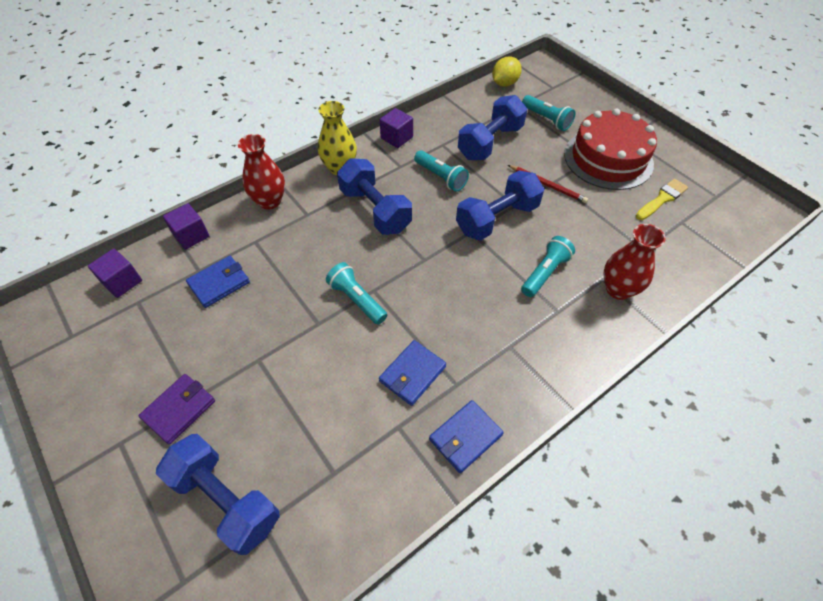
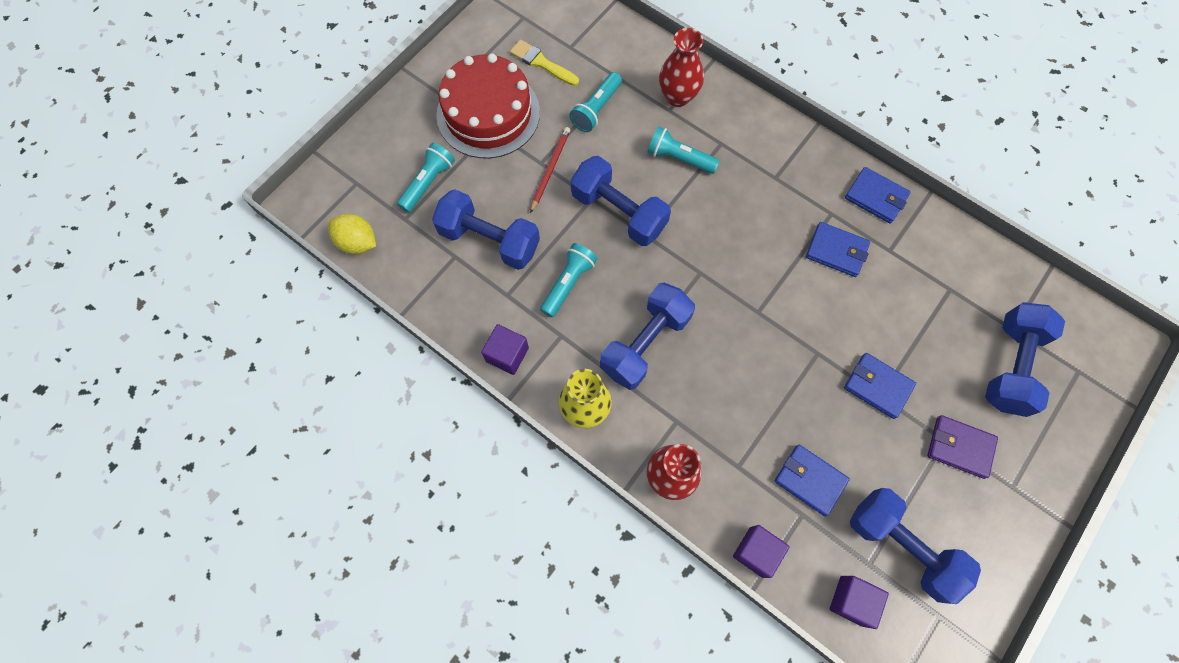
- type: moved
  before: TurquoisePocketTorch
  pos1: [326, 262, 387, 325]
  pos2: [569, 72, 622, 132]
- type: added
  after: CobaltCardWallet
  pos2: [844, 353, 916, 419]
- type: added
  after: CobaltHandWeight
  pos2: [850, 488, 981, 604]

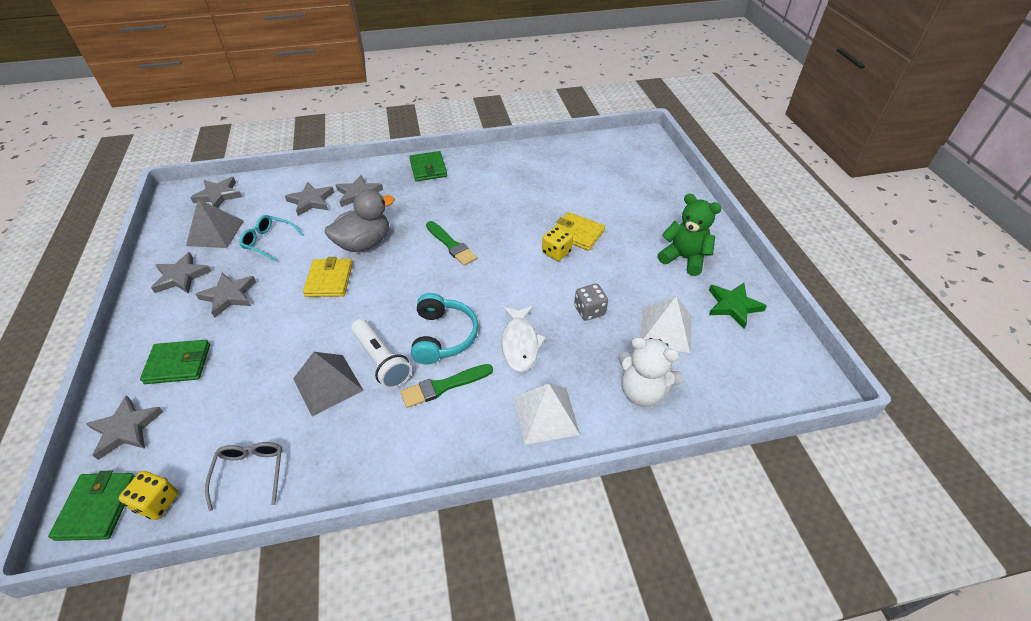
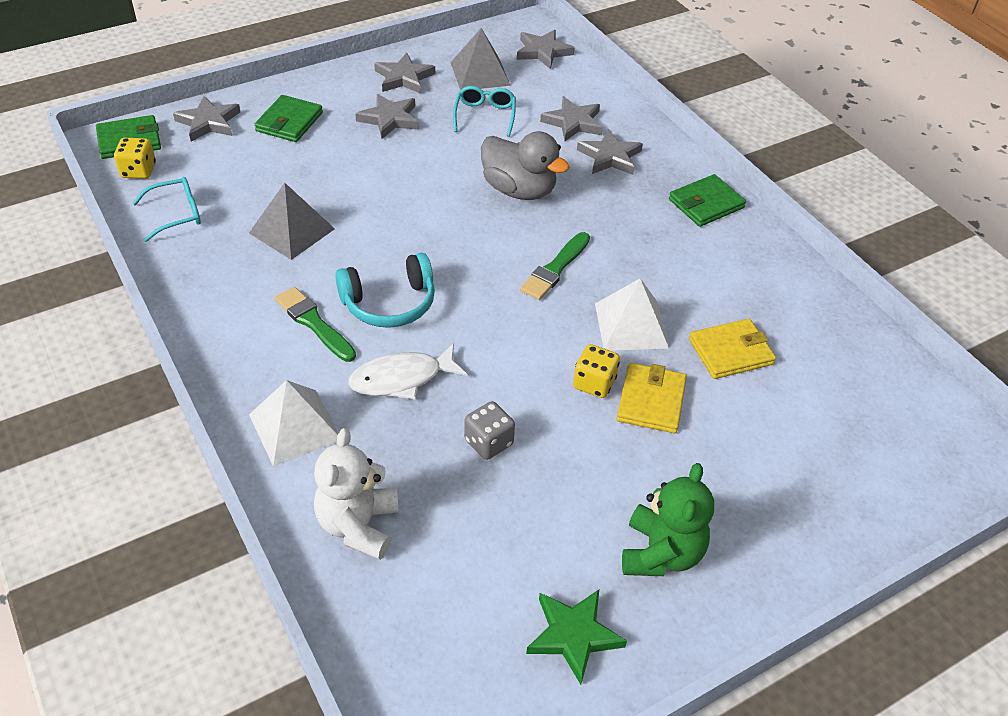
- type: recoloured
  before: GreySpectacles
  after: TurquoiseSpectacles
  pos1: [205, 442, 282, 511]
  pos2: [132, 177, 201, 242]
- type: turned
  before: GreenCardWallet
  pos1: [140, 340, 210, 384]
  pos2: [254, 95, 323, 142]
  turn: 45
- type: moved
  before: PureWhiteSolidPyramid
  pos1: [640, 296, 692, 353]
  pos2: [595, 279, 669, 351]
- type: moved
  before: GoldenCardWallet
  pos1: [303, 257, 353, 297]
  pos2: [689, 319, 776, 379]
- type: removed
  before: PureWhitePocketTorch
  pos1: [351, 319, 412, 389]

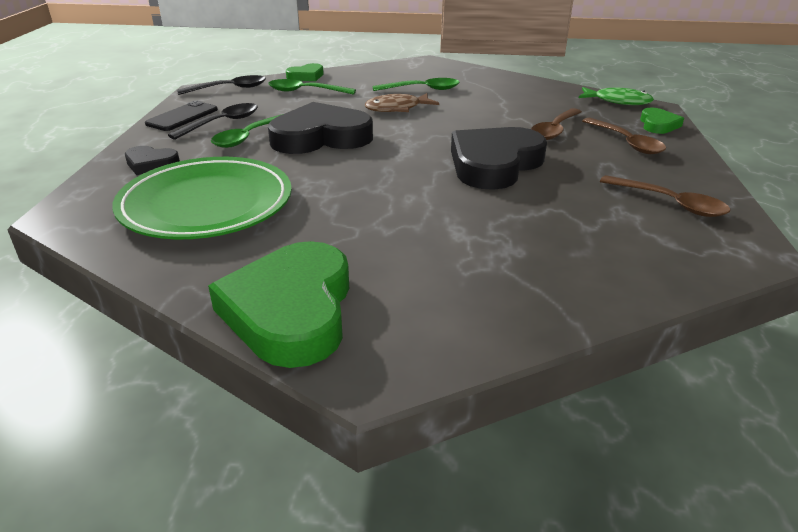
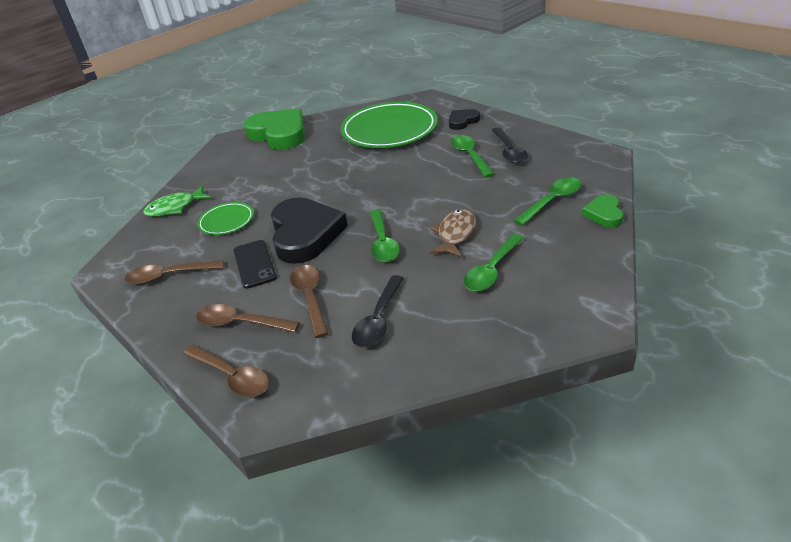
- type: moved
  before: GreenFishFigure
  pos1: [579, 87, 654, 105]
  pos2: [143, 185, 211, 217]
- type: replaced
  before: GreenLoveHeart
  after: RussetTeaspoon
  pos1: [640, 108, 684, 134]
  pos2: [183, 345, 270, 397]
- type: added
  after: GreenFlatDish
  pos2: [197, 202, 254, 235]
- type: moved
  before: BlackMobilePhone
  pos1: [145, 101, 218, 131]
  pos2: [234, 240, 277, 289]
- type: moved
  before: BlackTeaspoon
  pos1: [177, 75, 266, 95]
  pos2: [352, 275, 404, 348]
- type: added
  after: GreenTeaspoon
  pos2: [370, 209, 400, 262]
- type: removed
  before: BlackLoveHeart
  pos1: [268, 102, 373, 154]

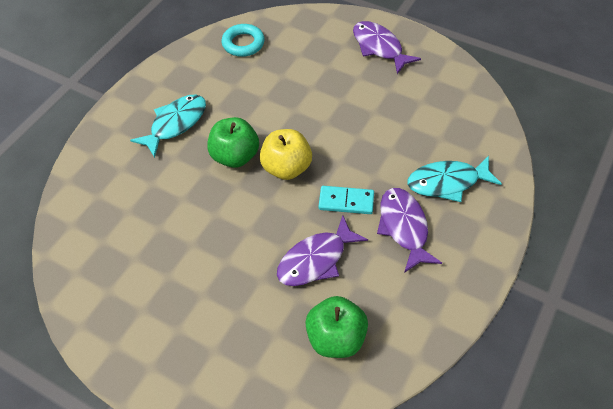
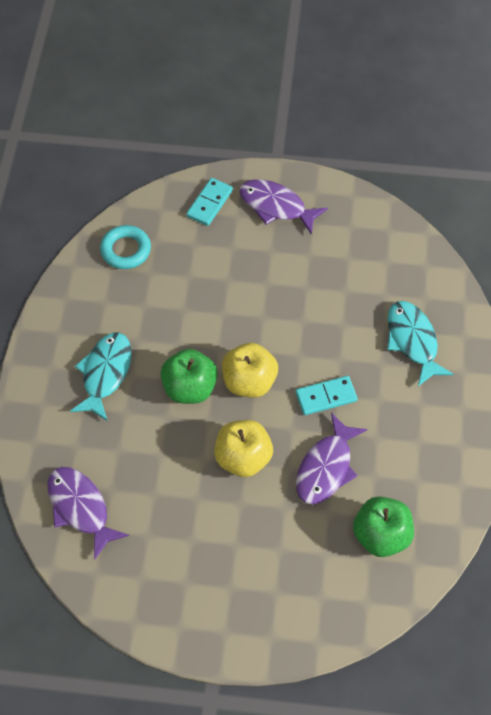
- type: moved
  before: PurpleFishFigure
  pos1: [377, 188, 442, 273]
  pos2: [47, 467, 129, 560]
- type: added
  after: TurquoiseDomino
  pos2: [186, 178, 233, 226]
- type: added
  after: GoldenAppleFruit
  pos2: [214, 420, 273, 477]
- type: turned
  before: TurquoiseFishFigure
  pos1: [407, 156, 502, 202]
  pos2: [387, 301, 454, 386]
  turn: 105

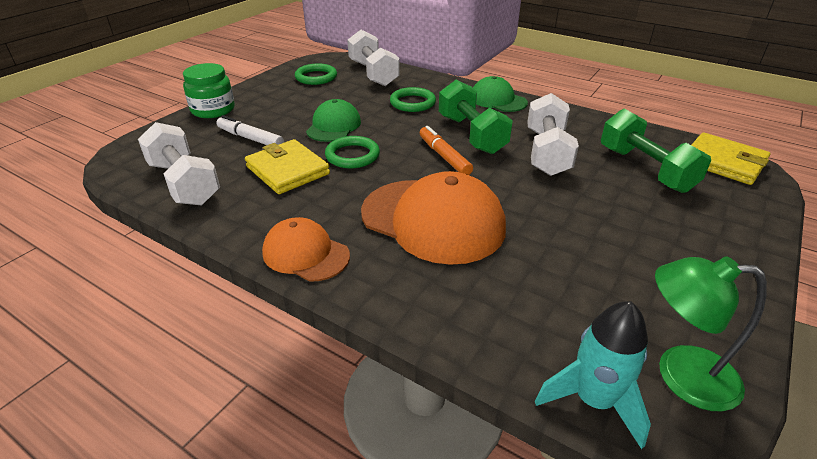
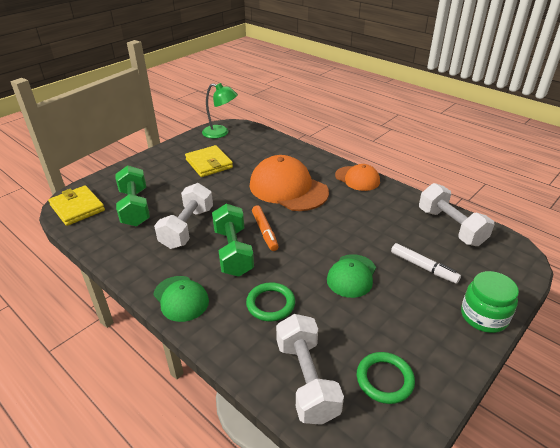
- type: moved
  before: GoldenCardWallet
  pos1: [245, 139, 330, 194]
  pos2: [185, 145, 233, 177]
- type: removed
  before: GreenHoop
  pos1: [325, 136, 380, 168]
- type: removed
  before: TurquoiseSpaceship
  pos1: [535, 301, 651, 449]

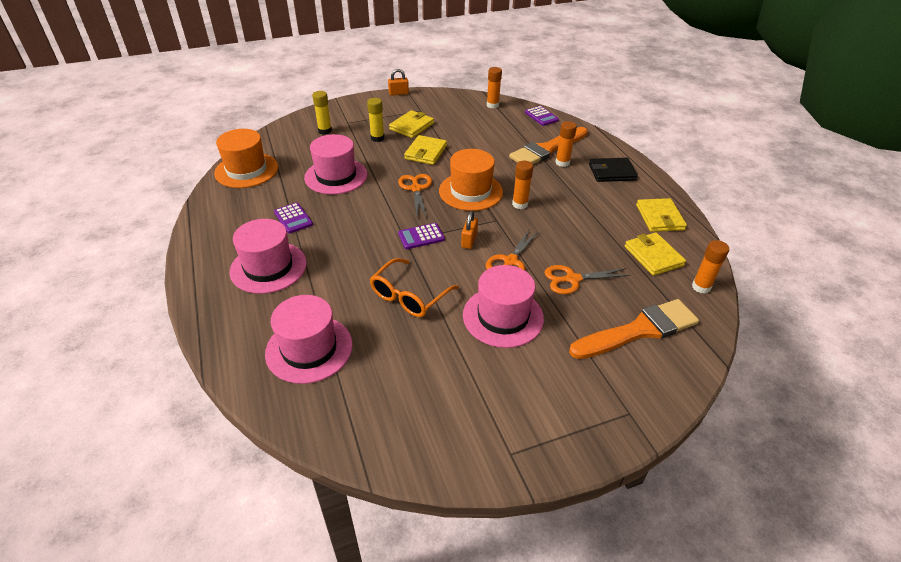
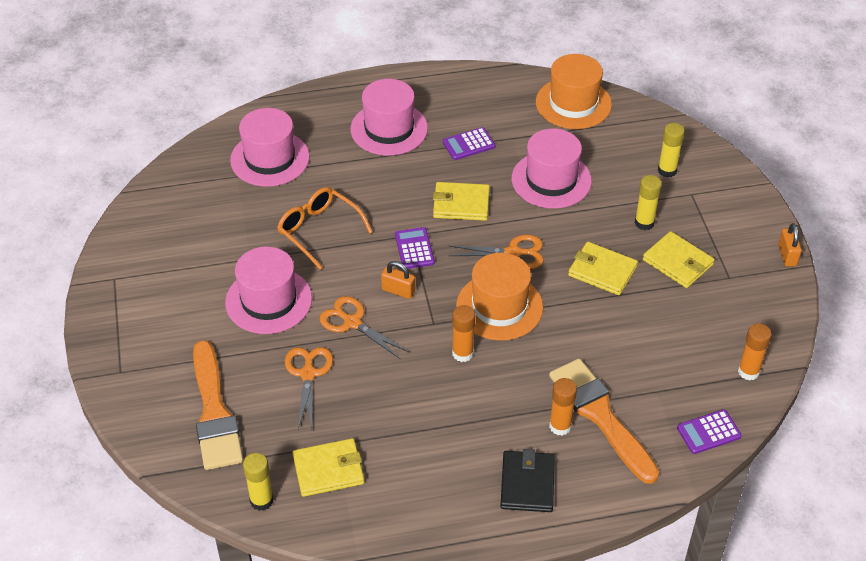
- type: recoloured
  before: OrangeColouredStickOfGlue
  after: GoldenStickOfGlue
  pos1: [692, 240, 729, 294]
  pos2: [243, 453, 273, 511]
- type: moved
  before: GoldenCardWallet
  pos1: [636, 198, 687, 232]
  pos2: [433, 182, 490, 221]

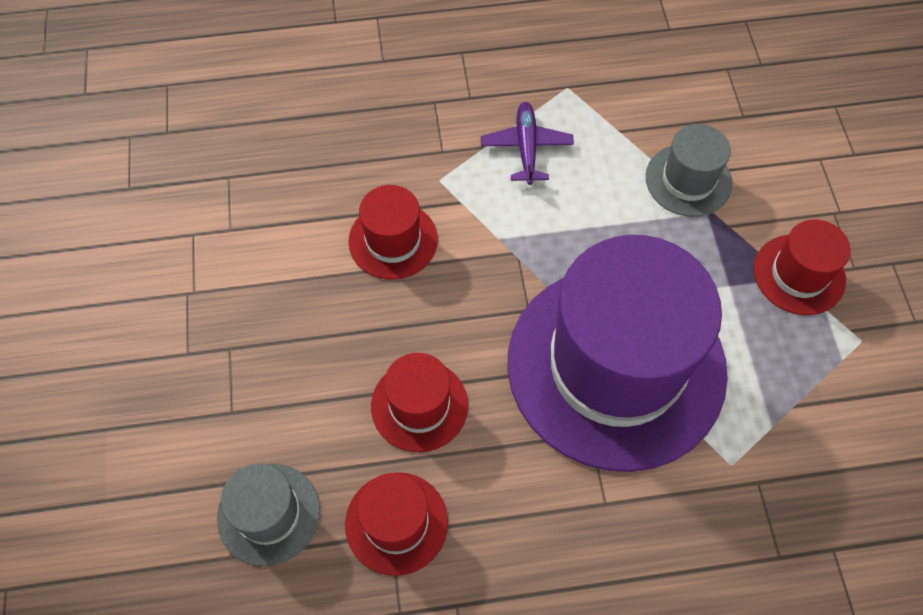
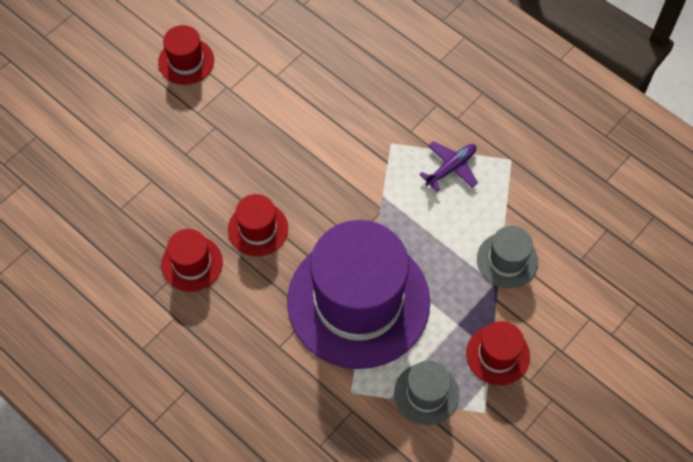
- type: moved
  before: RedTopHat
  pos1: [348, 185, 438, 280]
  pos2: [158, 25, 214, 85]
- type: moved
  before: GreyTopHat
  pos1: [217, 463, 320, 566]
  pos2: [394, 360, 459, 425]

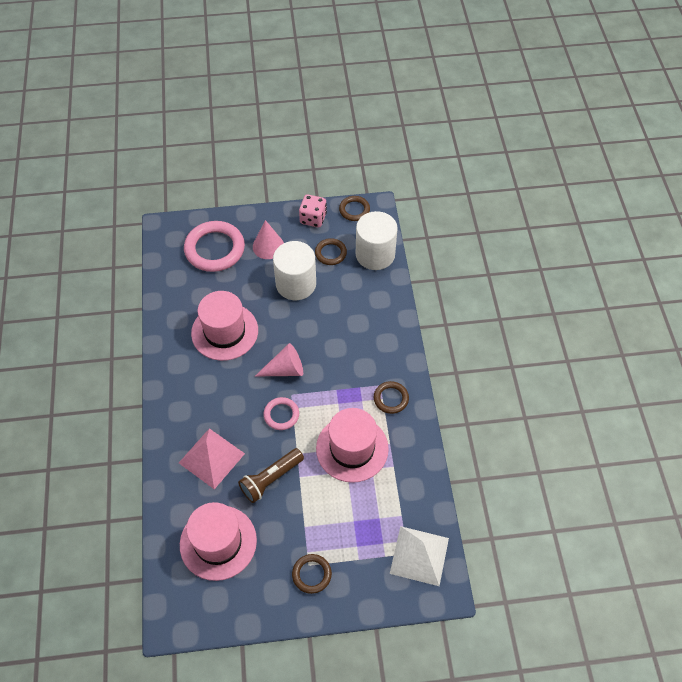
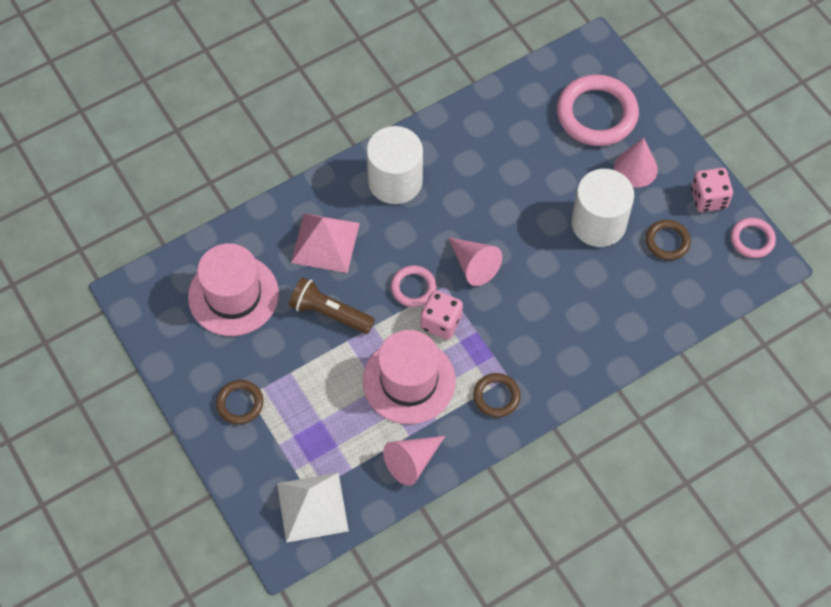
- type: moved
  before: PureWhiteCylinder
  pos1: [356, 211, 398, 270]
  pos2: [366, 126, 423, 204]
- type: added
  after: RosyConeShape
  pos2: [383, 436, 445, 486]
- type: added
  after: RosyDie
  pos2: [420, 290, 463, 340]
- type: recoloured
  before: RussetHoop
  after: RosyHoop
  pos1: [339, 196, 370, 221]
  pos2: [731, 218, 776, 258]
- type: removed
  before: RosyTopHat
  pos1: [191, 291, 258, 361]

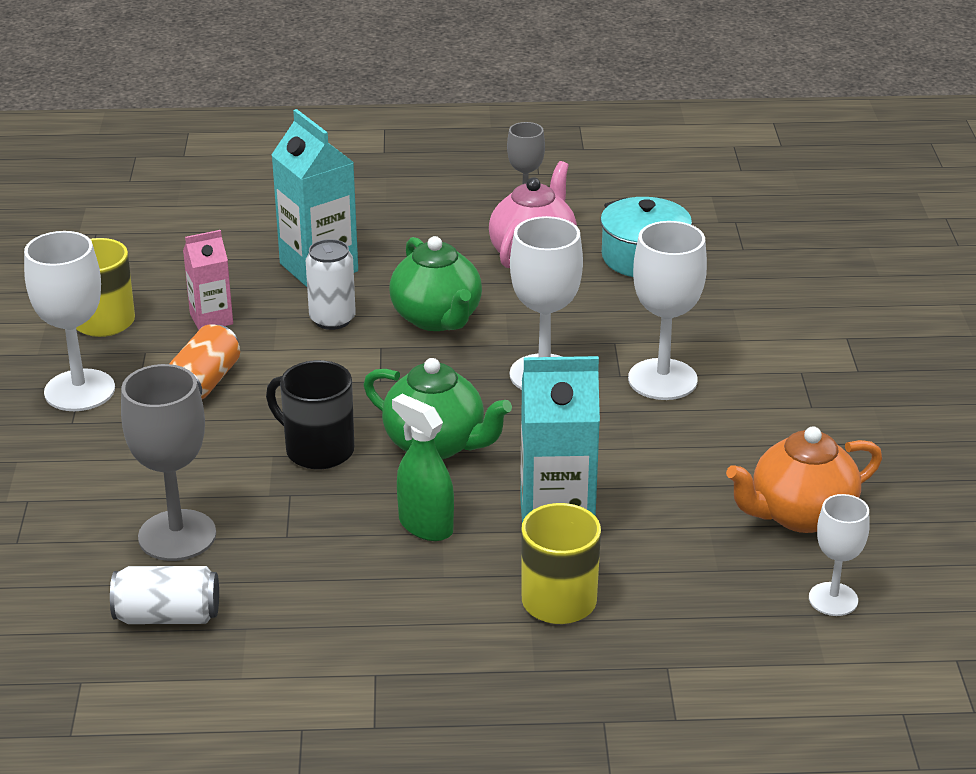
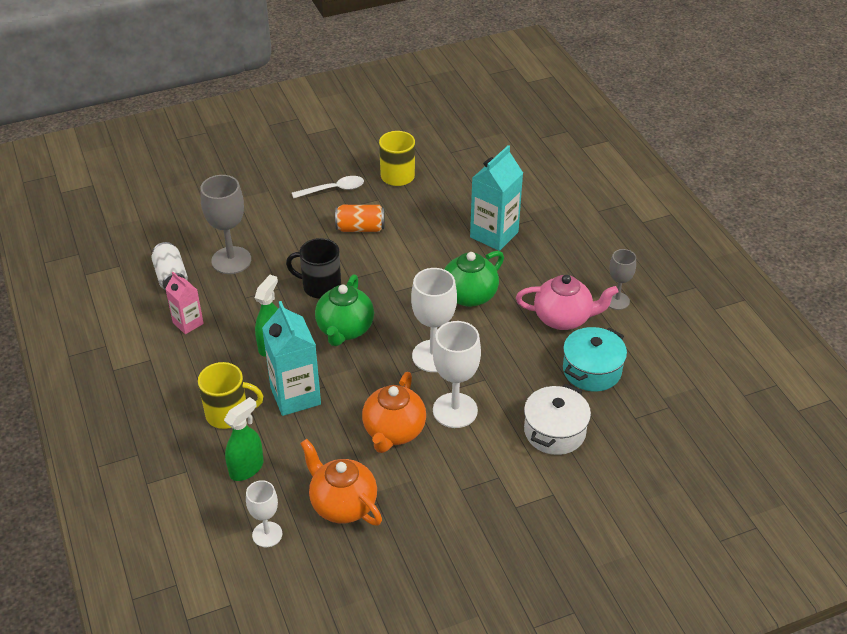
- type: moved
  before: RosyJuiceCarton
  pos1: [183, 230, 233, 330]
  pos2: [165, 272, 204, 334]
- type: added
  after: GreenSprayer
  pos2: [224, 397, 263, 481]
- type: turned
  before: BlackMug
  pos1: [266, 360, 354, 469]
  pos2: [286, 238, 341, 299]
  turn: -90
- type: replaced
  before: PureWhiteGoblet
  after: PureWhiteTeaspoon
  pos1: [24, 231, 115, 411]
  pos2: [292, 176, 364, 199]
- type: added
  after: OrangeColouredTeaPot
  pos2: [362, 372, 426, 453]
- type: added
  after: PureWhitePot
  pos2: [524, 384, 591, 455]
- type: removed
  before: PureWhiteCan
  pos1: [306, 239, 356, 330]

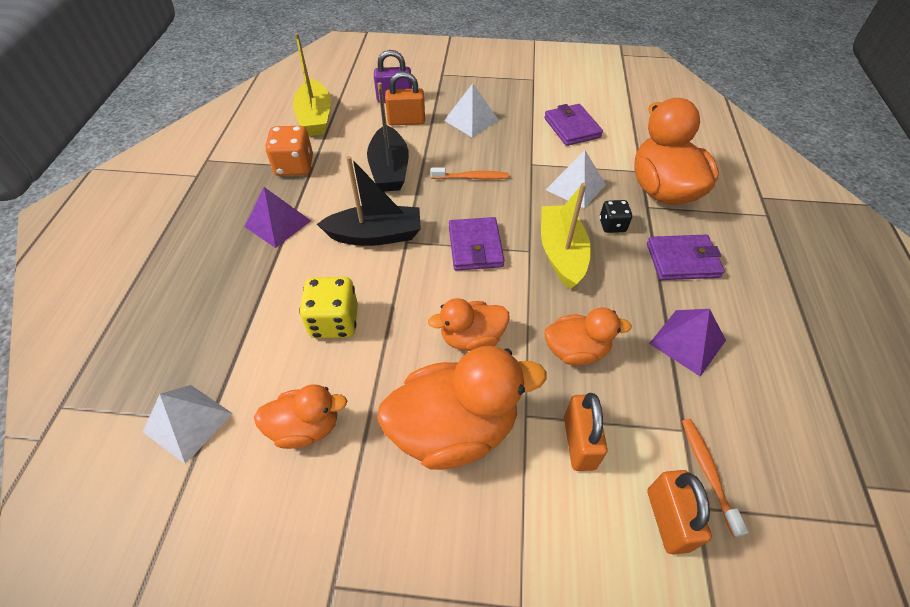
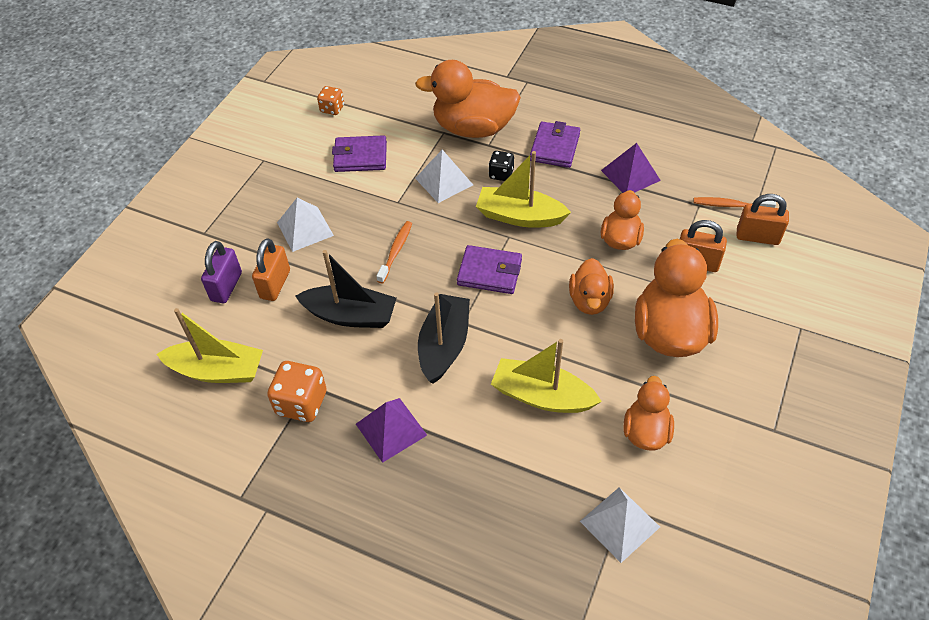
- type: added
  after: OrangeColouredDie
  pos2: [317, 86, 344, 115]
- type: replaced
  before: GoldenDie
  after: GoldenSailboat
  pos1: [299, 277, 358, 338]
  pos2: [491, 339, 602, 413]

